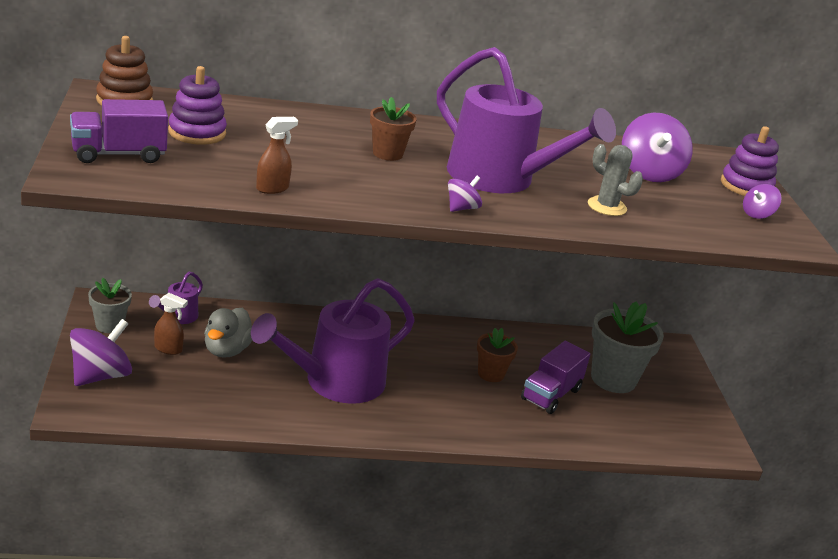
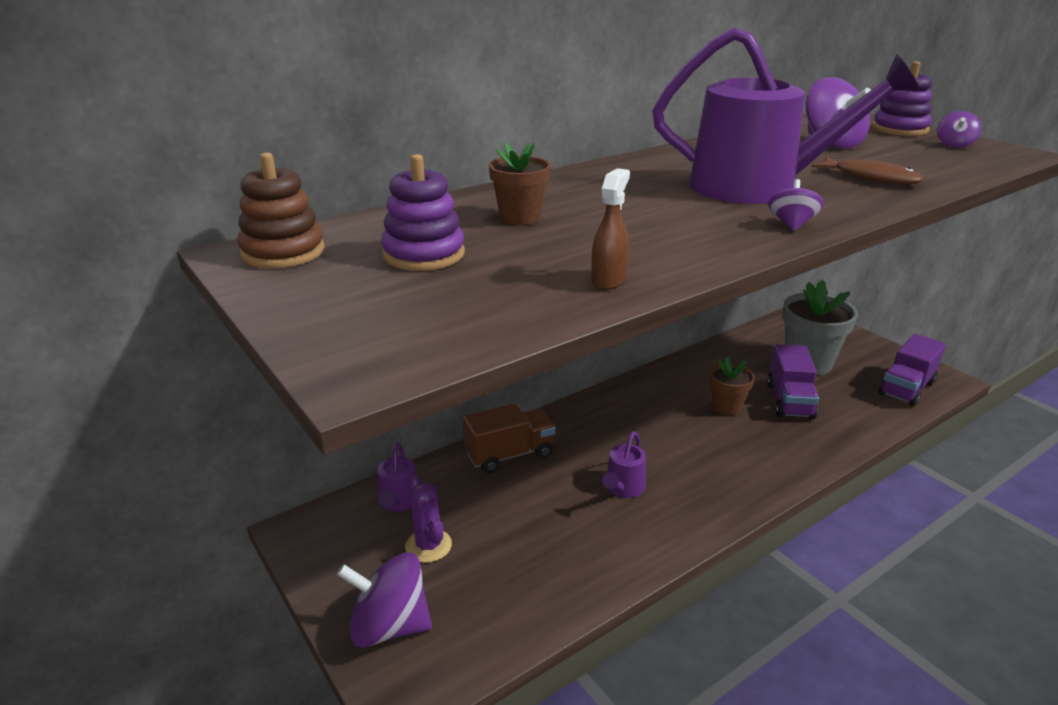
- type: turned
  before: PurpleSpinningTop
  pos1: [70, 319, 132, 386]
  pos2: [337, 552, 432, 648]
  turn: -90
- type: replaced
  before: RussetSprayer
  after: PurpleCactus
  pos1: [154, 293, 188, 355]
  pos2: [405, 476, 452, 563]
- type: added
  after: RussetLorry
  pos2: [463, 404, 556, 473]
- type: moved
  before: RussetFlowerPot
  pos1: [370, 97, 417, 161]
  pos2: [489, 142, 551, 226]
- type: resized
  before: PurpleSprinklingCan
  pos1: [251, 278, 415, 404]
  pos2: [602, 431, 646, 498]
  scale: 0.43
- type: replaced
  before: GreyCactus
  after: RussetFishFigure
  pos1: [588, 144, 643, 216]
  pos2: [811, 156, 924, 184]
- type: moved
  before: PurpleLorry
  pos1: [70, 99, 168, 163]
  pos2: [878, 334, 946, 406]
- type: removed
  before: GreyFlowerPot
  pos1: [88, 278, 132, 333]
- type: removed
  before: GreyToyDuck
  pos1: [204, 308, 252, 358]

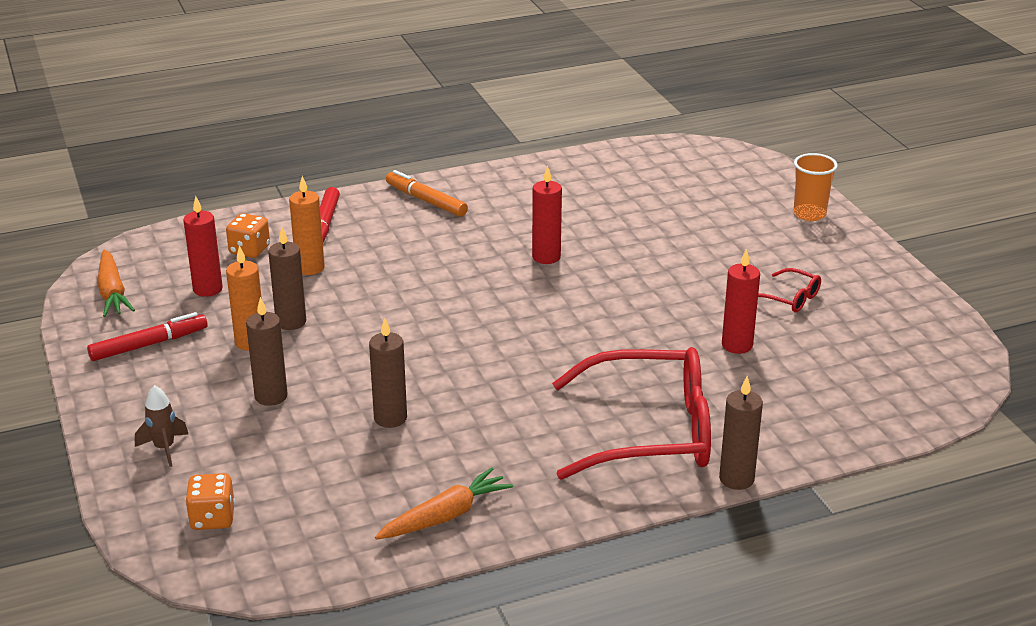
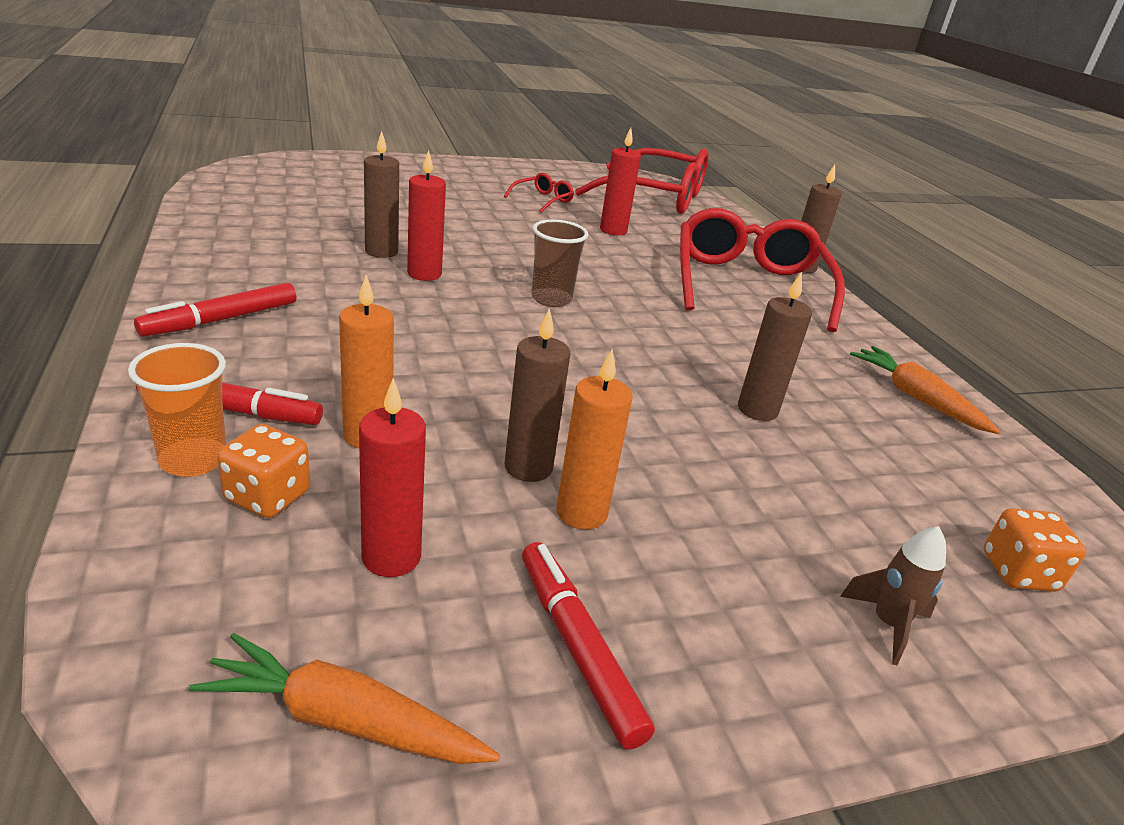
- type: moved
  before: OrangeColouredCup
  pos1: [794, 153, 838, 221]
  pos2: [128, 343, 226, 477]
- type: recoloured
  before: OrangeColouredMarker
  after: RedMarker
  pos1: [386, 170, 468, 217]
  pos2: [134, 283, 296, 337]
- type: turned
  before: OrangeColouredToyCarrot
  pos1: [97, 249, 135, 317]
  pos2: [189, 633, 500, 764]
  turn: -150
- type: moved
  before: RussetCandle
  pos1: [246, 297, 288, 406]
  pos2: [364, 131, 399, 258]
- type: added
  after: RussetCup
  pos2: [532, 219, 589, 307]
- type: added
  after: RedSpectacles
  pos2: [575, 148, 709, 214]

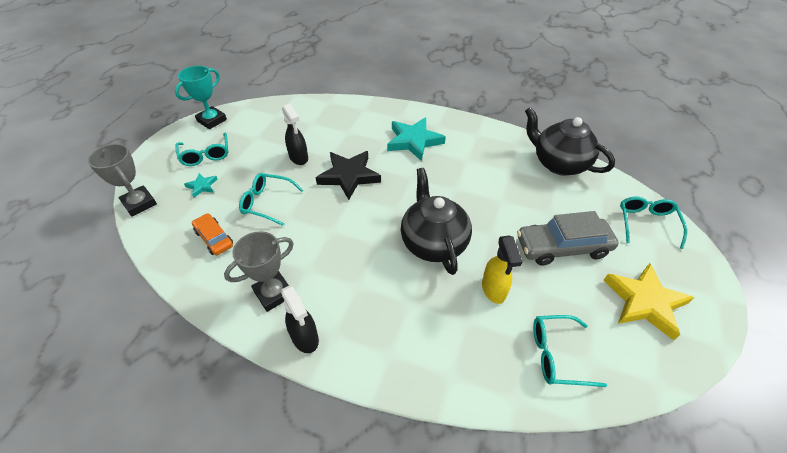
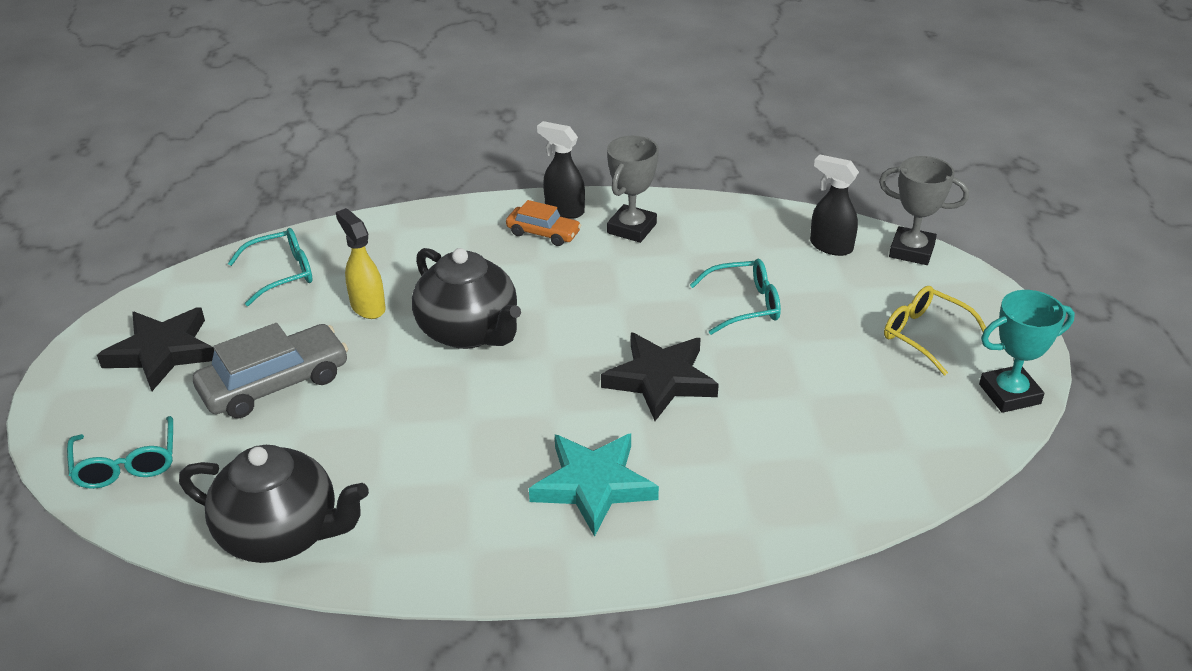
- type: recoloured
  before: GoldenStarShape
  after: BlackStarShape
  pos1: [603, 263, 694, 340]
  pos2: [97, 307, 214, 391]
- type: moved
  before: OrangeColouredCar
  pos1: [192, 213, 233, 255]
  pos2: [506, 200, 581, 246]
- type: moved
  before: BlackSprayer
  pos1: [282, 104, 308, 165]
  pos2: [810, 155, 859, 256]
- type: recoloured
  before: TurquoiseSpectacles
  after: GoldenSpectacles
  pos1: [175, 132, 228, 166]
  pos2: [884, 286, 990, 376]
- type: turned
  before: TurquoiseAwardCup
  pos1: [175, 66, 227, 129]
  pos2: [979, 290, 1075, 413]
  turn: 60
- type: removed
  before: TurquoiseStarShape
  pos1: [184, 173, 217, 198]

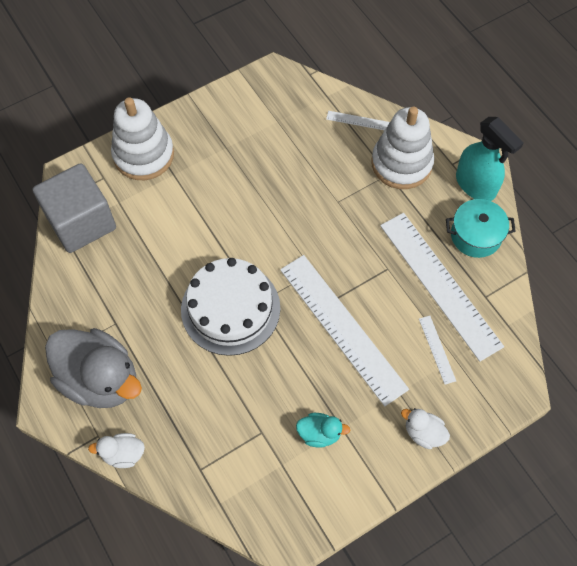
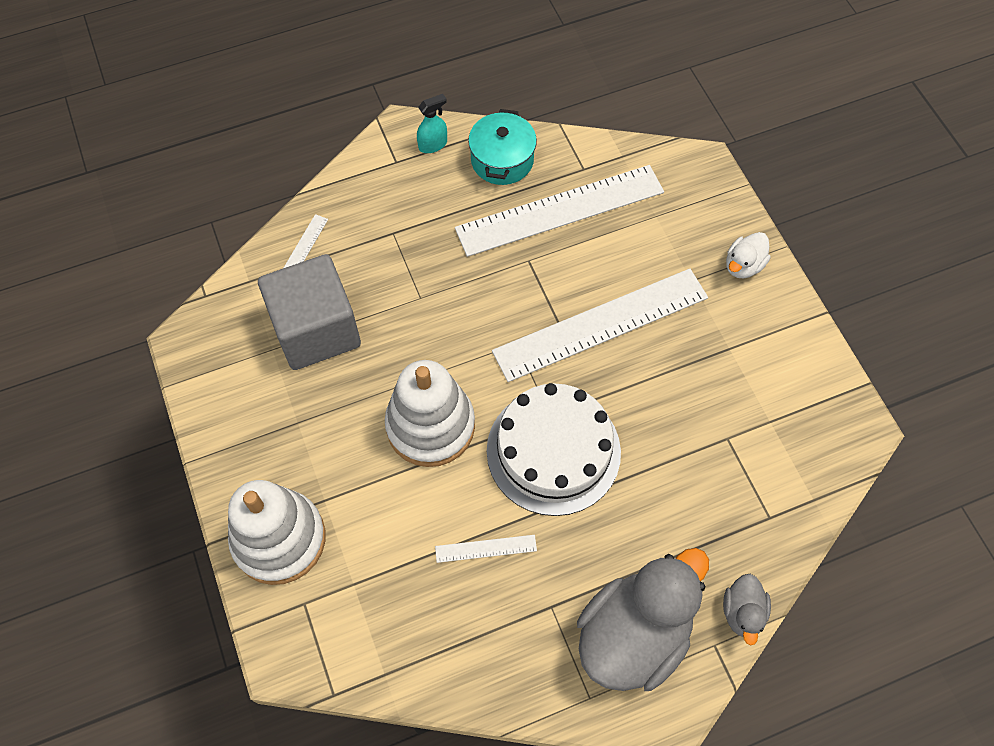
- type: moved
  before: GreyBlock
  pos1: [32, 163, 116, 253]
  pos2: [258, 254, 361, 370]
- type: moved
  before: PureWhiteRingStacker
  pos1: [371, 107, 434, 189]
  pos2: [385, 360, 475, 467]
- type: resized
  before: TurquoiseSprayer
  pos1: [456, 117, 524, 201]
  pos2: [417, 94, 447, 153]
  scale: 0.51
- type: moved
  before: PureWhiteStraightedge
  pos1: [419, 316, 456, 385]
  pos2: [435, 535, 537, 563]
- type: recoloured
  before: PureWhiteToyDuck
  after: GreyToyDuck
  pos1: [88, 433, 145, 468]
  pos2: [723, 574, 771, 646]
- type: removed
  before: TurquoiseToyDuck
  pos1: [296, 413, 350, 448]

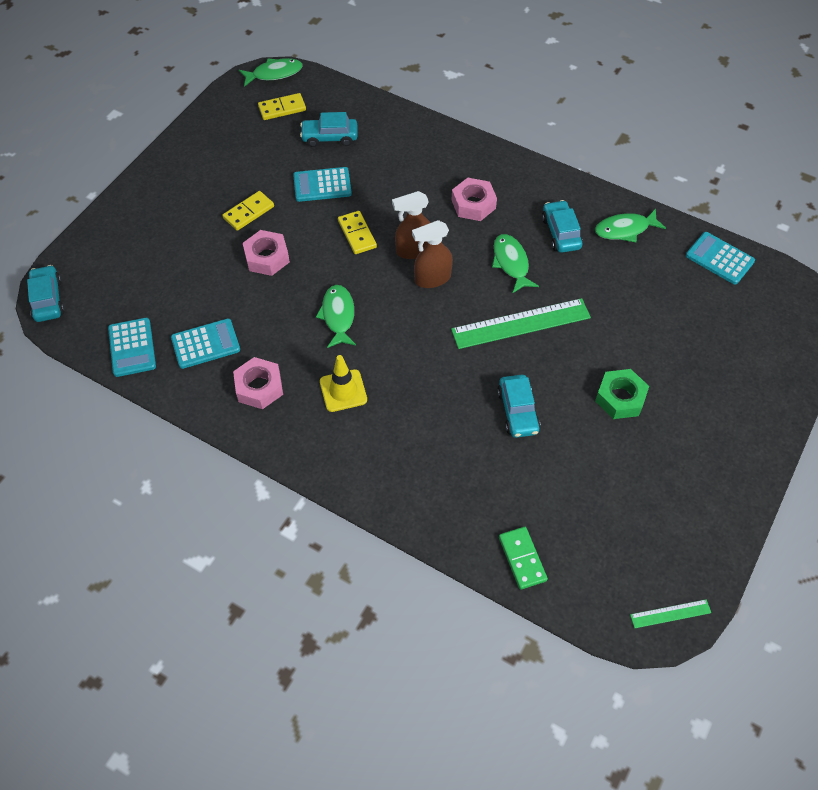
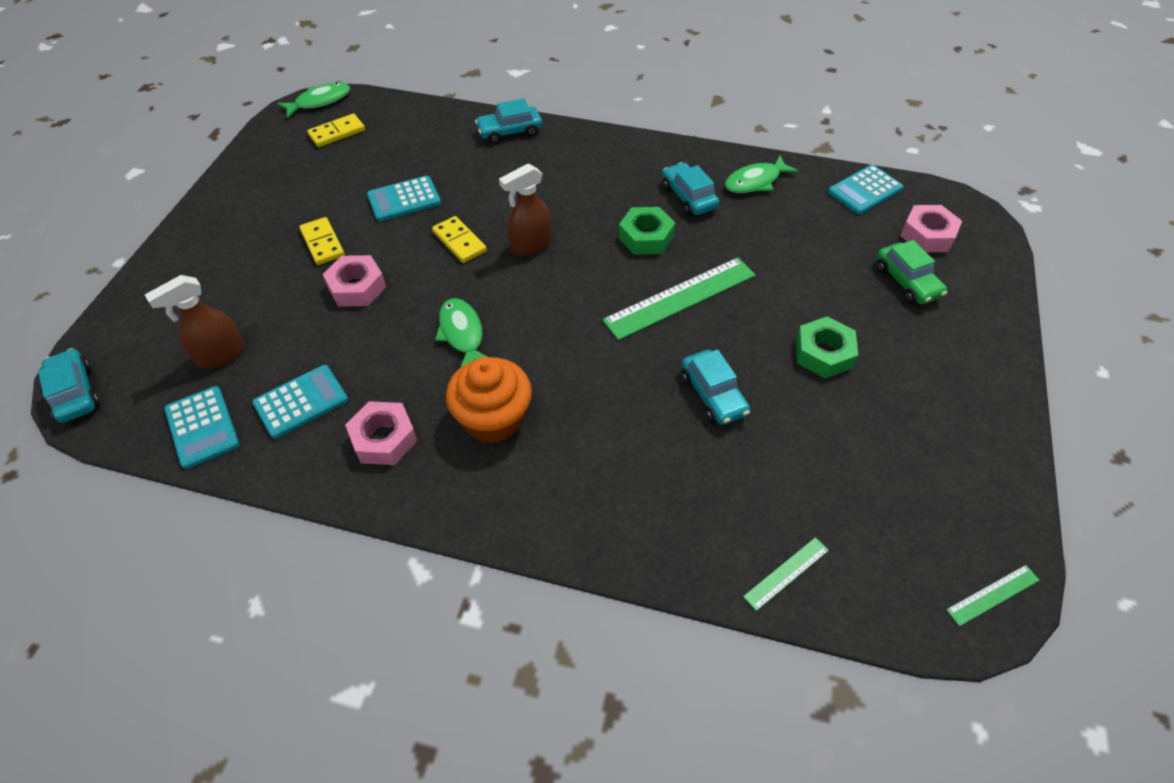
- type: moved
  before: RussetSprayer
  pos1: [412, 220, 453, 288]
  pos2: [145, 275, 245, 369]
- type: turned
  before: GoldenDomino
  pos1: [223, 191, 274, 231]
  pos2: [299, 217, 345, 265]
  turn: -60
- type: replaced
  before: GoldenTrafficCone
  after: OrangeColouredCupcake
  pos1: [320, 355, 367, 412]
  pos2: [446, 357, 532, 443]
- type: moved
  before: TurquoiseCar
  pos1: [300, 112, 358, 147]
  pos2: [475, 99, 542, 144]
- type: replaced
  before: GreenFishFigure
  after: GreenNut
  pos1: [492, 234, 539, 294]
  pos2: [619, 207, 675, 255]
- type: replaced
  before: GreenDomino
  after: GreenStraightedge
  pos1: [499, 527, 548, 590]
  pos2: [743, 537, 829, 611]
- type: turned
  before: TurquoiseCalculator
  pos1: [686, 232, 755, 285]
  pos2: [828, 165, 903, 214]
  turn: -60
- type: added
  after: GreenCar
  pos2: [876, 240, 947, 305]
- type: moved
  before: RosyNut
  pos1: [452, 178, 497, 221]
  pos2: [900, 205, 962, 252]

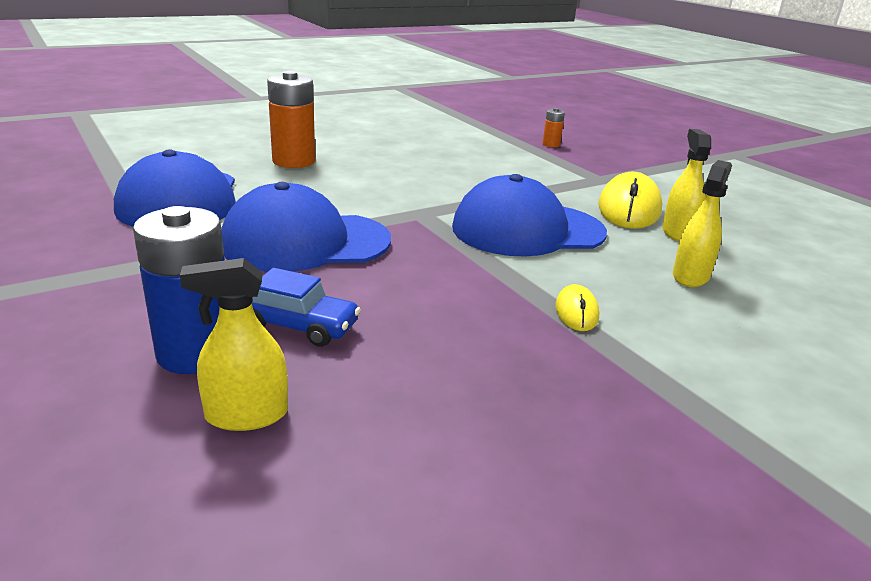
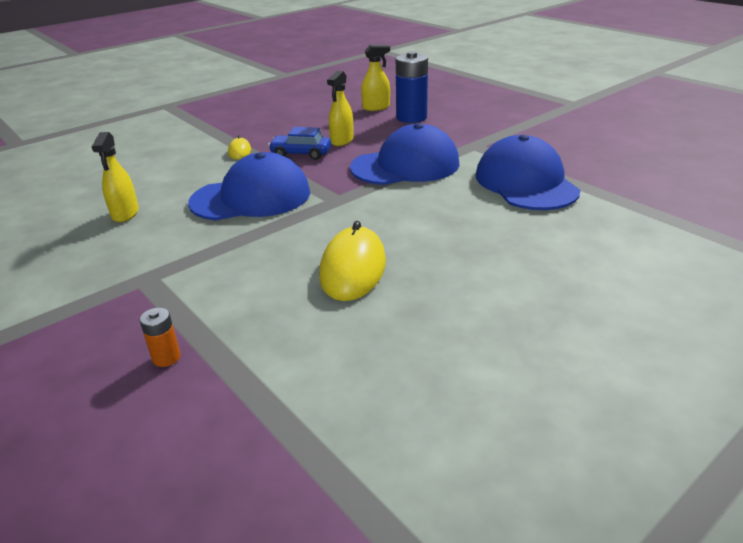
- type: moved
  before: CobaltCar
  pos1: [252, 268, 361, 347]
  pos2: [268, 127, 331, 160]
- type: moved
  before: GoldenComputerMouse
  pos1: [598, 172, 662, 229]
  pos2: [319, 221, 386, 301]
- type: moved
  before: GoldenSprayer
  pos1: [673, 160, 732, 287]
  pos2: [327, 71, 354, 146]
- type: removed
  before: OrangeColouredPowerCell
  pos1: [267, 71, 315, 168]

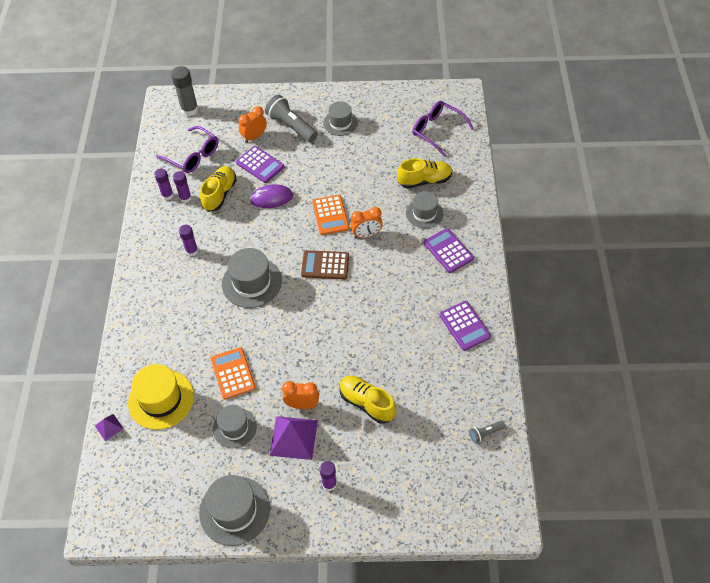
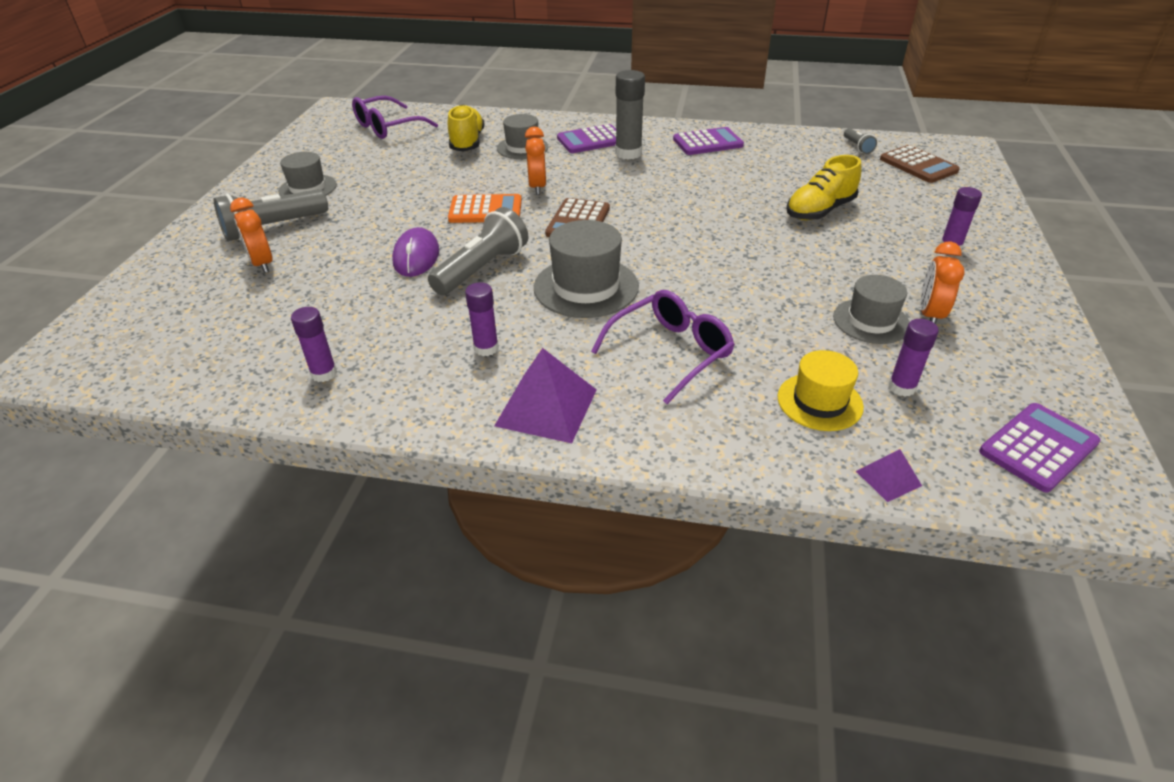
- type: added
  after: GreyPocketTorch
  pos2: [428, 207, 528, 295]
- type: moved
  before: PurpleSolidPyramid
  pos1: [269, 416, 318, 460]
  pos2: [494, 348, 597, 443]
- type: moved
  before: PurpleSpectacles
  pos1: [156, 126, 218, 173]
  pos2: [591, 290, 735, 404]
- type: moved
  before: GreyStickOfGlue
  pos1: [171, 66, 198, 116]
  pos2: [615, 70, 645, 160]
- type: resized
  before: GoldenTopHat
  pos1: [128, 364, 194, 430]
  pos2: [777, 350, 864, 431]
  scale: 0.66
- type: added
  after: RussetCalculator
  pos2: [880, 145, 960, 183]
- type: moved
  before: PurpleStickOfGlue
  pos1: [173, 171, 192, 203]
  pos2: [888, 319, 939, 397]
- type: moved
  before: OrangeColouredClock
  pos1: [282, 381, 319, 409]
  pos2: [921, 241, 965, 324]
- type: moved
  before: PurpleCalculator
  pos1: [236, 146, 284, 183]
  pos2: [979, 403, 1101, 493]
- type: removed
  before: GreyTopHat
  pos1: [199, 475, 270, 546]
- type: removed
  before: GoldenLaceUpShoe
  pos1: [200, 166, 237, 212]
- type: removed
  before: OrangeColouredCalculator
  pos1: [211, 347, 256, 399]

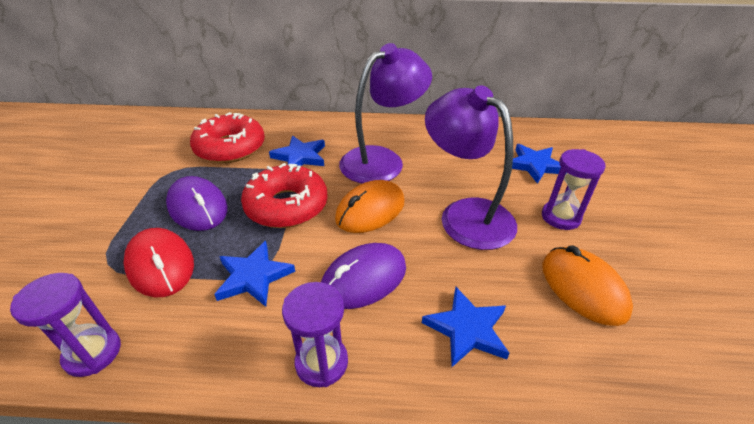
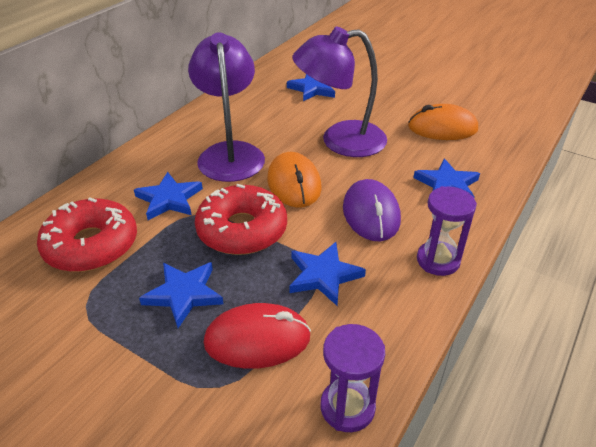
- type: replaced
  before: PurpleComputerMouse
  after: CobaltStarShape
  pos1: [166, 176, 228, 231]
  pos2: [139, 262, 224, 328]
- type: removed
  before: PurpleSandTimer
  pos1: [542, 149, 606, 230]

